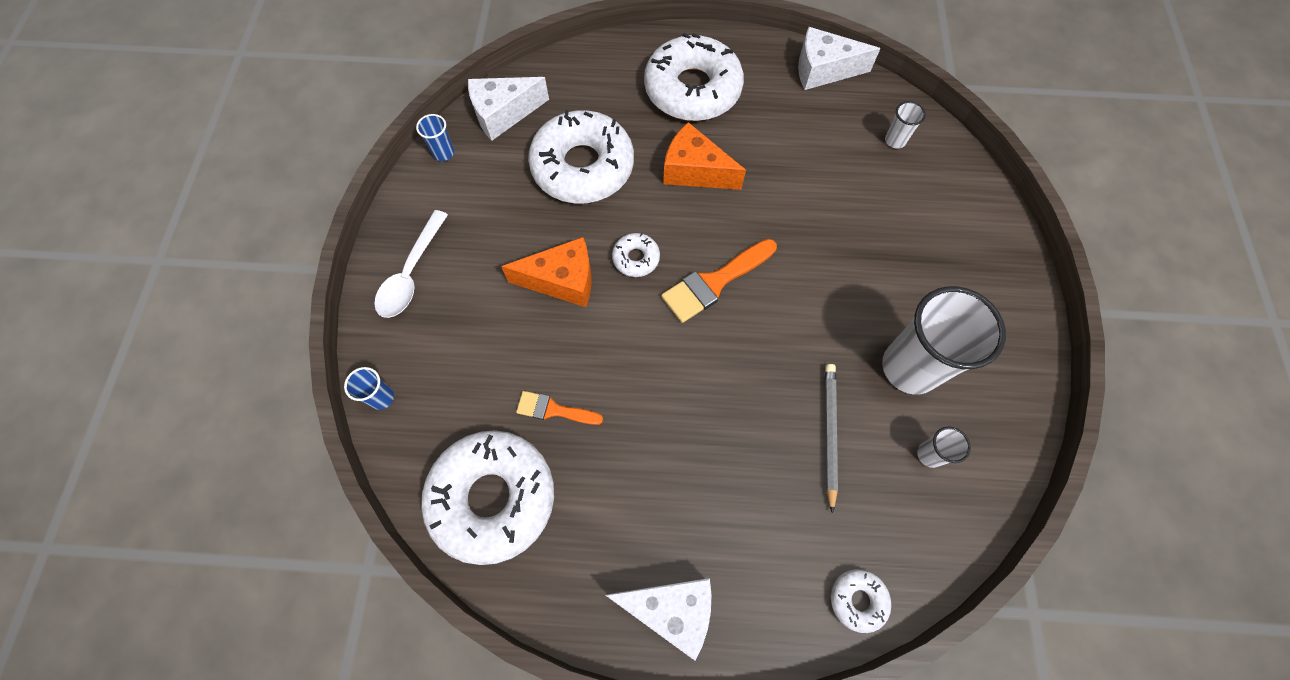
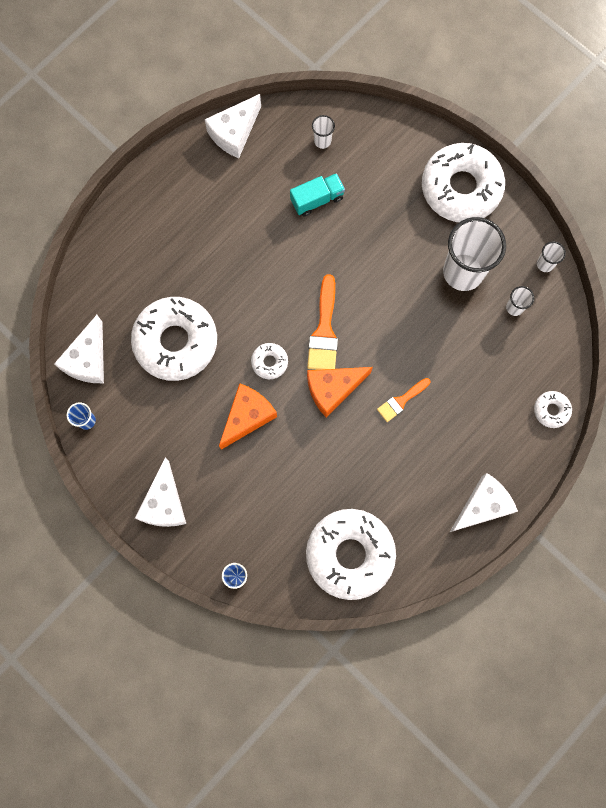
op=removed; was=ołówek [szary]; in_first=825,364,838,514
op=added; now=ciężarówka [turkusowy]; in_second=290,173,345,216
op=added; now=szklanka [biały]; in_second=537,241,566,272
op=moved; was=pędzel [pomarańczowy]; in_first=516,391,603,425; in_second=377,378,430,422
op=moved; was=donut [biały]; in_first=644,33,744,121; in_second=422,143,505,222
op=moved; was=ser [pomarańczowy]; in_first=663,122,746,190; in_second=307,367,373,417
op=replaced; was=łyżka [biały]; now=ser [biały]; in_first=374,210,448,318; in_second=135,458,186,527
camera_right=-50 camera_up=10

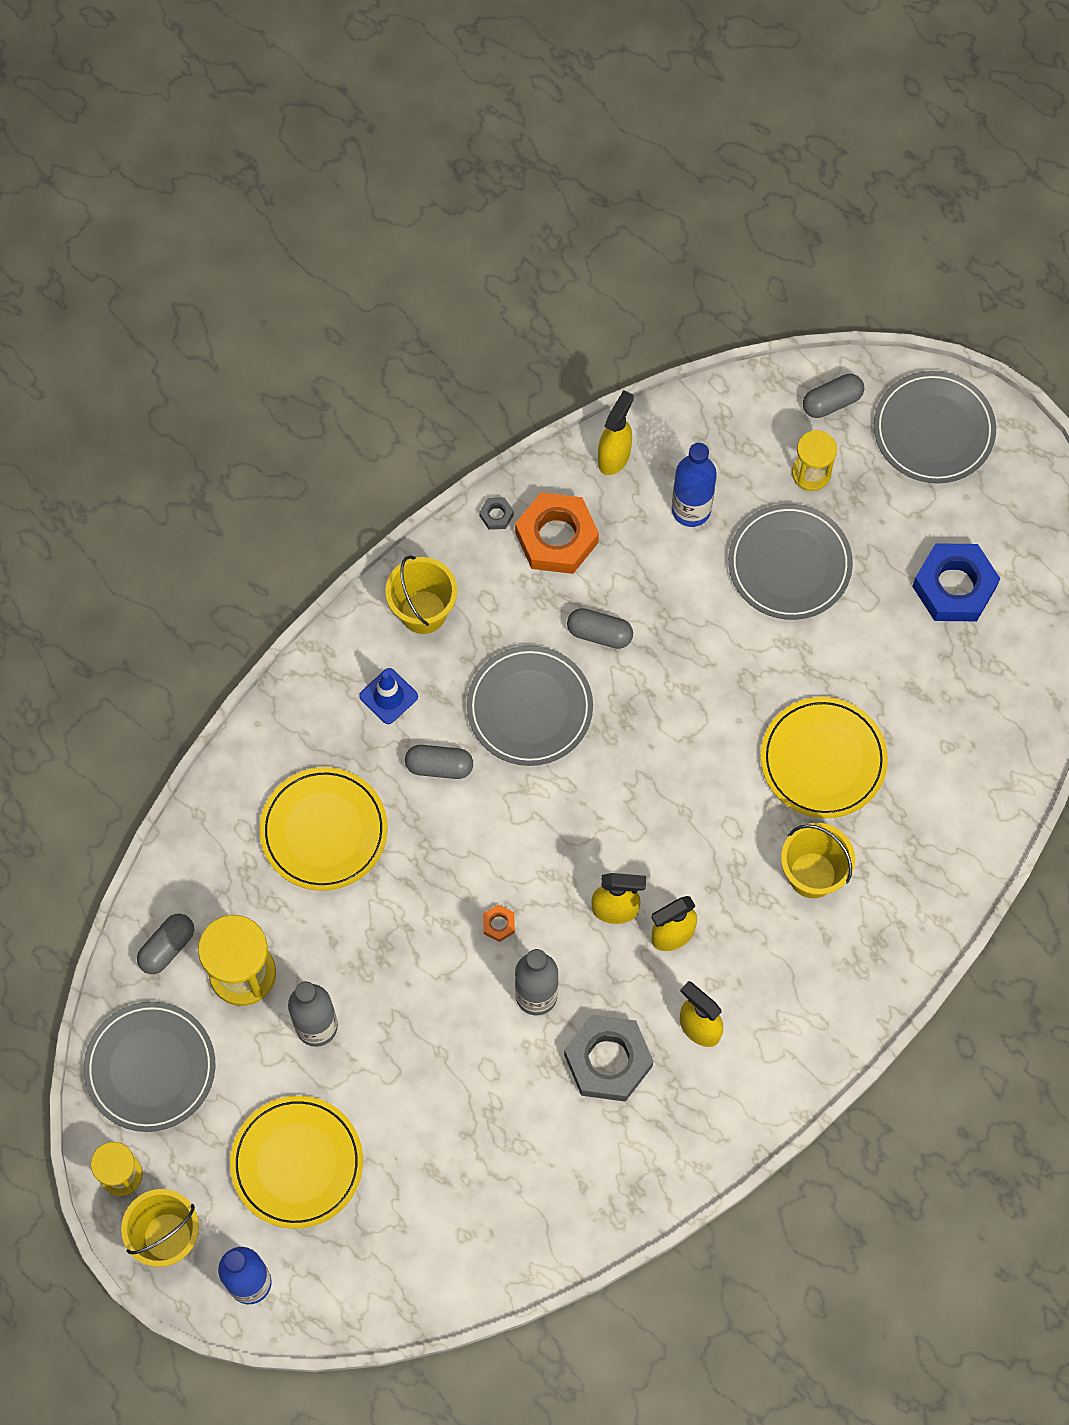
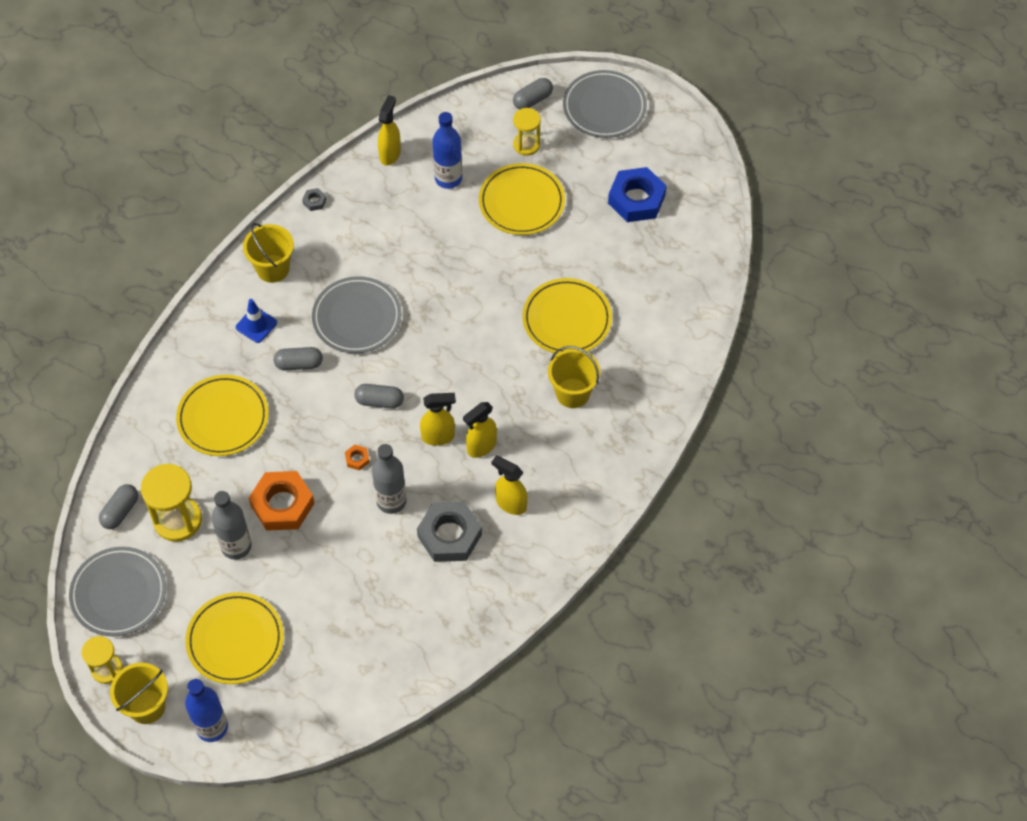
op=moved; was=nakrętka [pomarańczowy]; in_first=515,492,599,574; in_second=249,471,315,531
op=moved; was=kapsułka [szary]; in_first=567,608,633,649; in_second=354,384,404,409
op=recoloured; was=talerz [szary]; now=talerz [żółty]; in_first=728,504,853,620; in_second=479,163,565,235
camera_right=-10 camera_up=-10

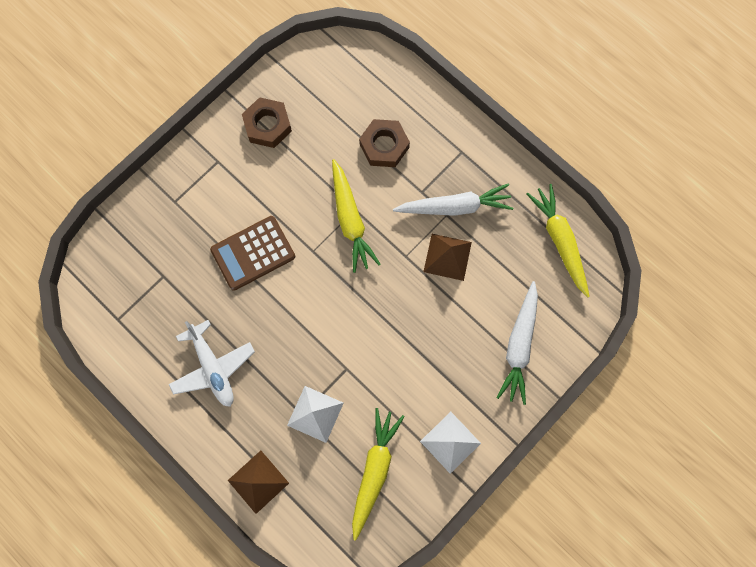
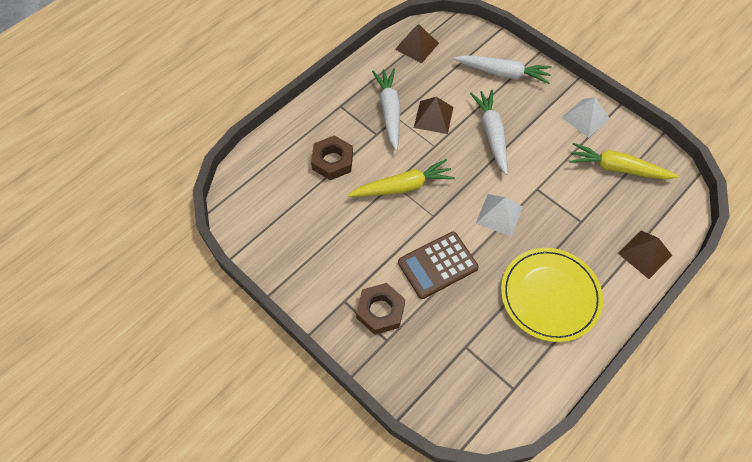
op=added; now=marchewka [biały]; in_second=470,90,508,175
op=moved; was=nakrętka [brązowy]; in_first=242,97,292,148; in_second=356,283,405,335
op=moved; was=piramida [biały]; in_first=287,386,344,443; in_second=476,194,523,237
op=replaced; was=samolot [biały]; now=talerz [żółty]; in_first=169,320,255,407; in_second=501,248,603,342
op=replaced; was=marchewka [żółty]; now=piramida [brązowy]; in_first=527,184,590,298; in_second=395,24,439,63
op=turned; was=kalkulator [brązowy]; in_first=210,216,295,291; in_second=398,232,479,299; clockwise=90
camera_right=-90 camera_up=-15

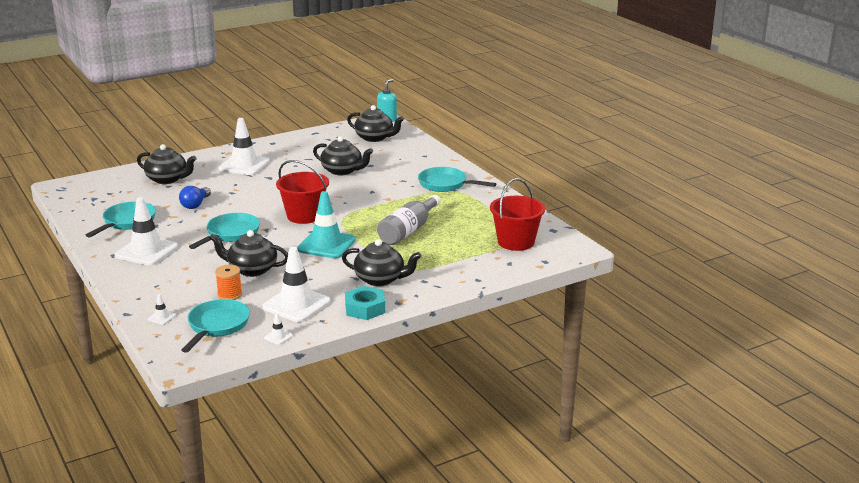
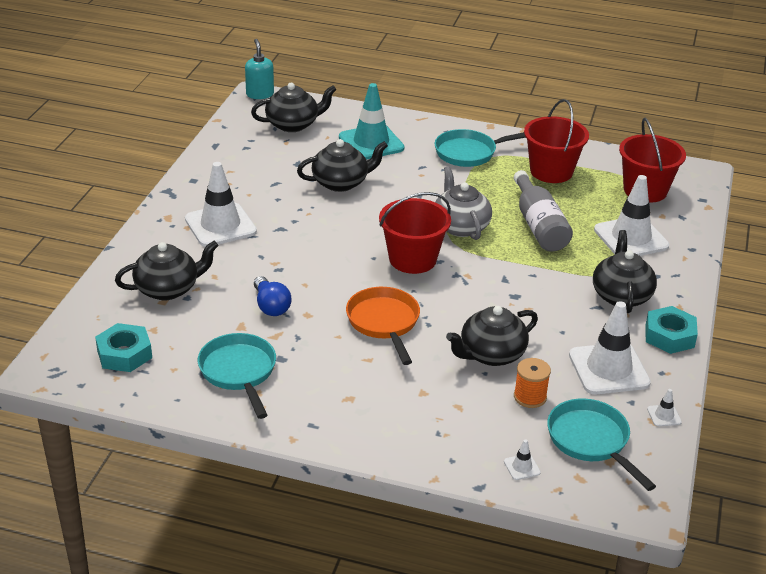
op=added; now=nakrętka [turkusowy]; in_second=95,323,152,372
op=added; now=imbryk [szary]; in_second=435,166,492,240
op=added; now=wiadro [czerwony]; in_second=524,99,589,183
op=moved; was=pachołek [biały]; in_first=115,197,178,266; in_second=594,175,669,256
op=moved; was=pachołek [turkusowy]; in_first=297,191,356,258; in_second=339,83,405,160
op=recoloured; was=patelnia [turkusowy]; now=patelnia [pomarańczowy]; in_first=189,213,260,249; in_second=346,287,420,365
op=turned; was=imbryk [czarny]; in_first=342,239,422,286; in_second=593,230,657,313; clockwise=-60
camera_right=-45 camera_up=10

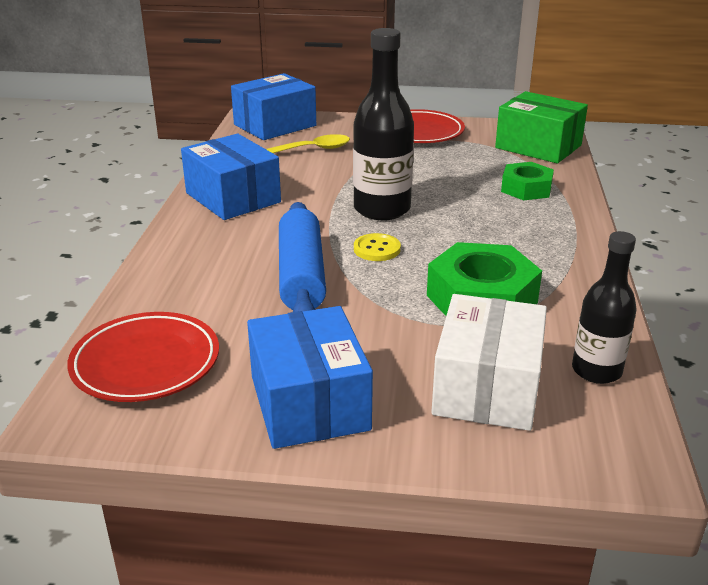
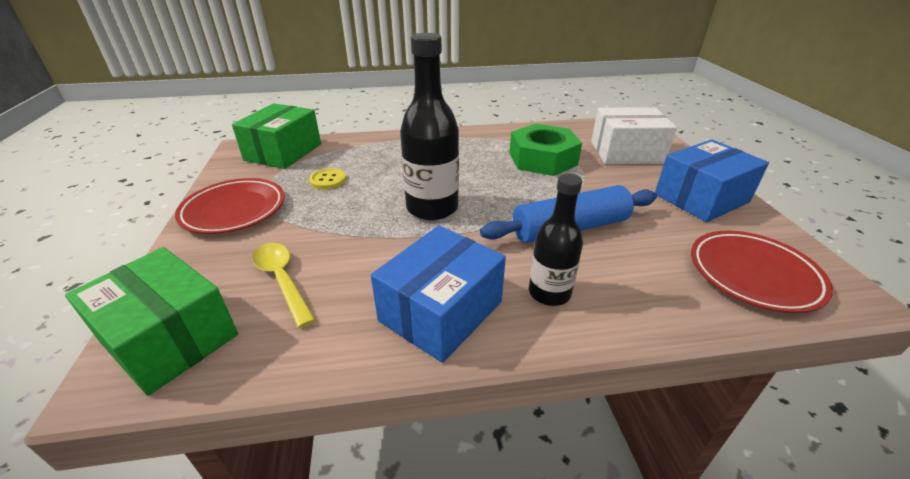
op=removed; was=nakrętka [zielony]; in_first=501,162,554,200
op=moved; was=guzik [żółty]; in_first=354,233,401,261; in_second=309,168,346,190
op=moved; was=butelka [czarny]; in_first=572,231,637,384; in_second=529,174,583,306
op=recoloured; was=pudełko [niebieski]; now=pudełko [zielony]; in_first=231,73,316,140; in_second=65,247,238,396
camera_right=-105 camera_up=5

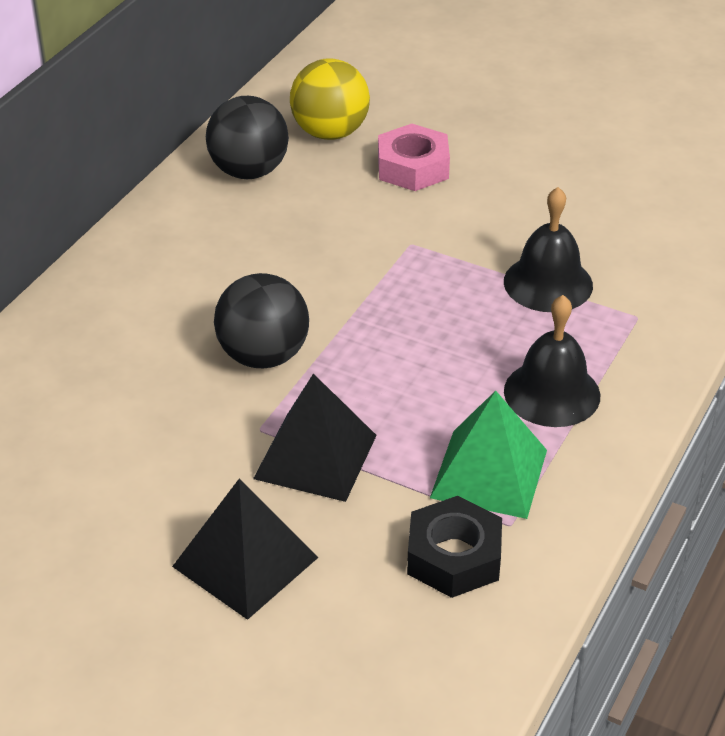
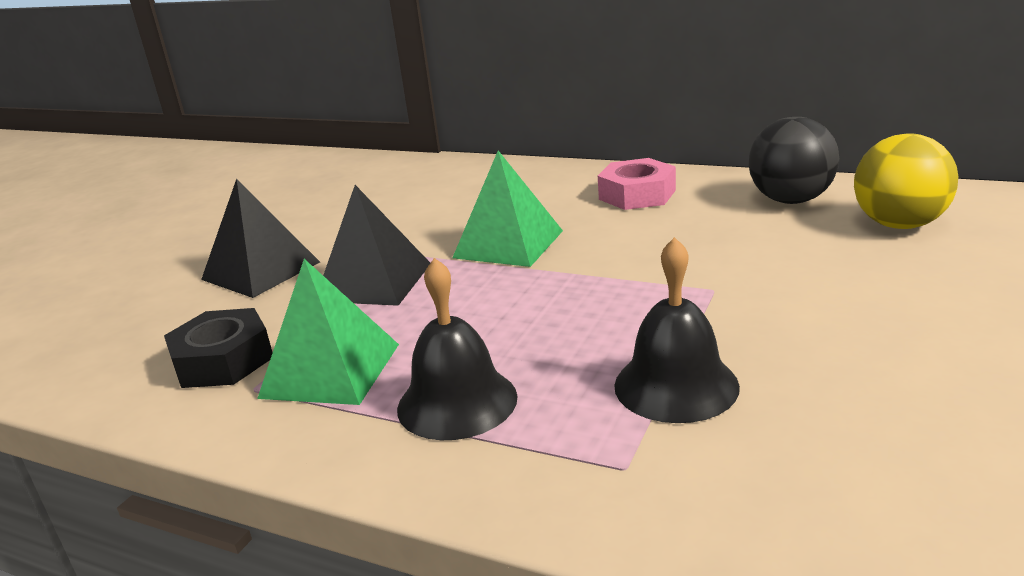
op=moved; was=nakrętka [różowy]; in_first=378,124,450,191; in_second=598,158,676,210
op=replaced; was=piłka [czarny]; now=piramida [zielony]; in_first=214,273,309,368; in_second=452,151,563,267
camera_right=90 camera_up=-15

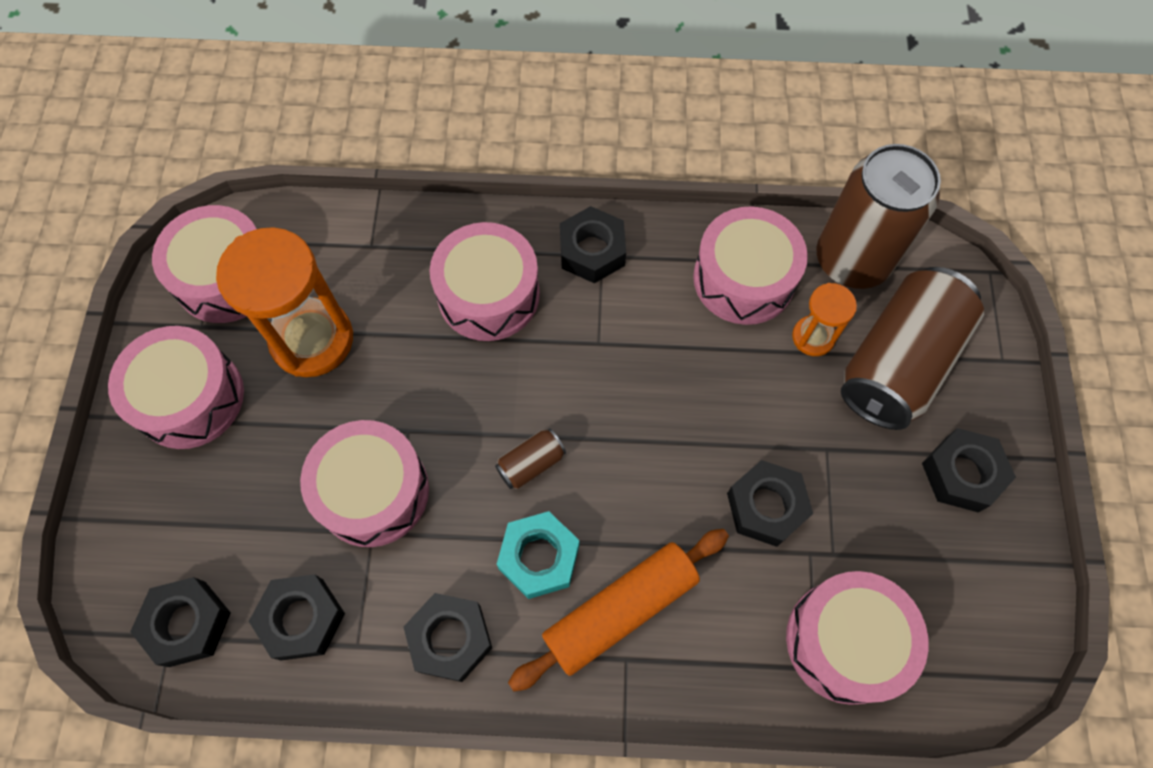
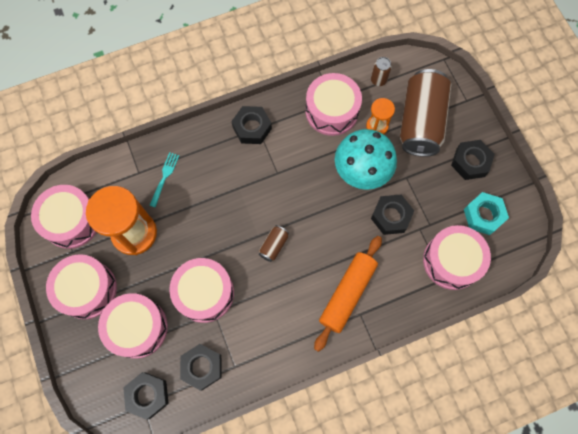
op=removed; was=nakrętka [czarny]; in_first=404,593,492,682
op=added; now=widelec [turkusowy]; in_second=149,152,179,208
op=added; now=grzyb [turkusowy]; in_second=335,129,397,190
op=moved; was=bęben [różowy]; in_first=430,222,540,341; in_second=98,293,168,359
op=moved; was=nakrętka [turkusowy]; in_first=497,511,579,599; in_second=464,192,509,235
op=resized; was=puszka [brązowy]; in_first=816,144,941,289; in_second=371,57,392,86; ratio=0.41
camera_right=-25 camera_up=5

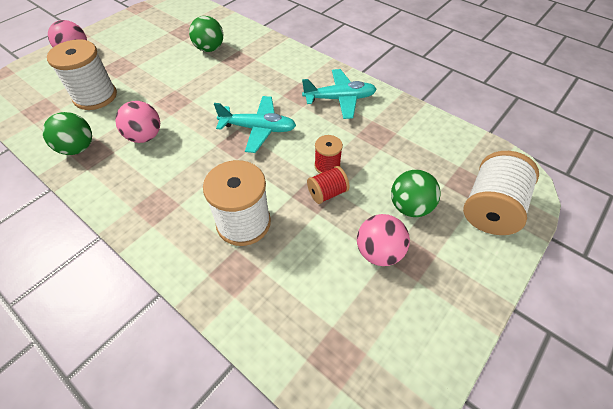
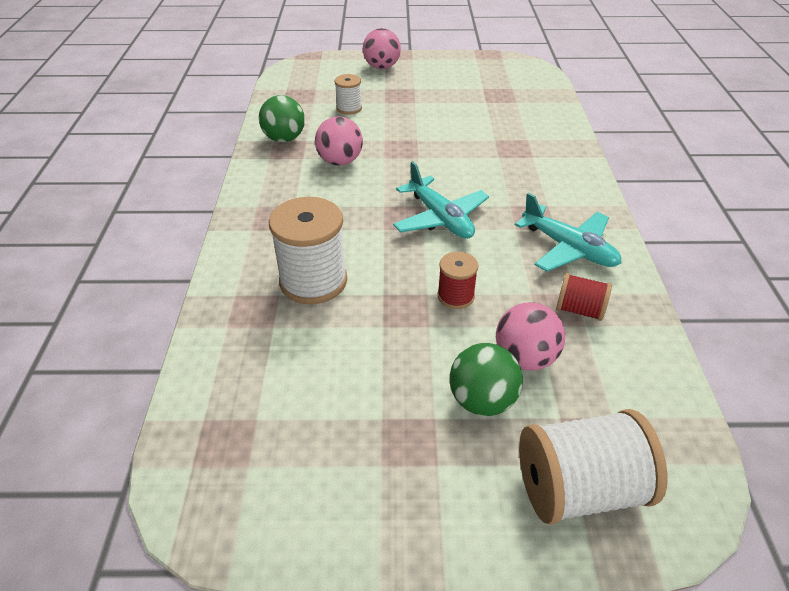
op=removed; was=piłka [zielony]; in_first=189,16,223,52
op=moved; was=szpulka [czerwony]; in_first=307,166,350,204; in_second=556,273,612,321
op=moved; was=piłka [różowy]; in_first=357,214,410,266; in_second=496,302,565,371
op=resized; was=szpulka [biały]; in_first=47,39,117,110; in_second=335,74,362,115; ratio=0.53
camera_right=50 camera_up=-10

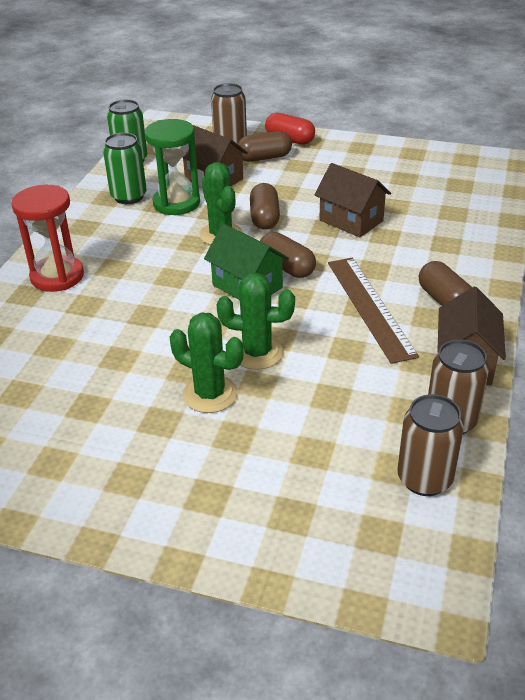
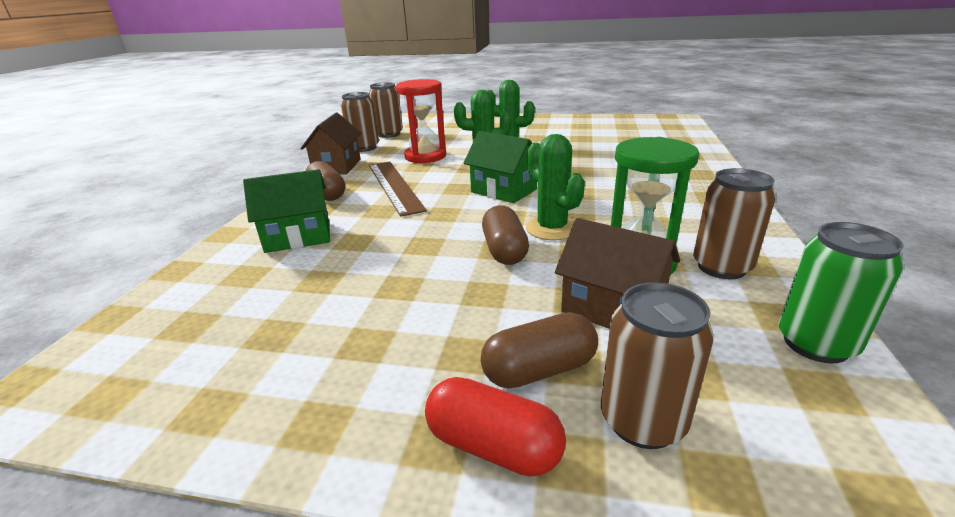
op=removed; was=kapsułka [brązowy]; in_first=260,232,316,278
op=removed; was=domek [brązowy]; in_first=314,163,391,238
op=added; now=domek [zielony]; in_second=243,169,330,253
op=moved; was=klepsydra [czerwony]; in_first=11,185,84,292; in_second=396,79,446,163
op=recoloured; was=puszka [zielony]; now=puszka [brązowy]; in_first=103,133,147,204; in_second=693,168,776,279
camera_right=175 camera_up=-10

